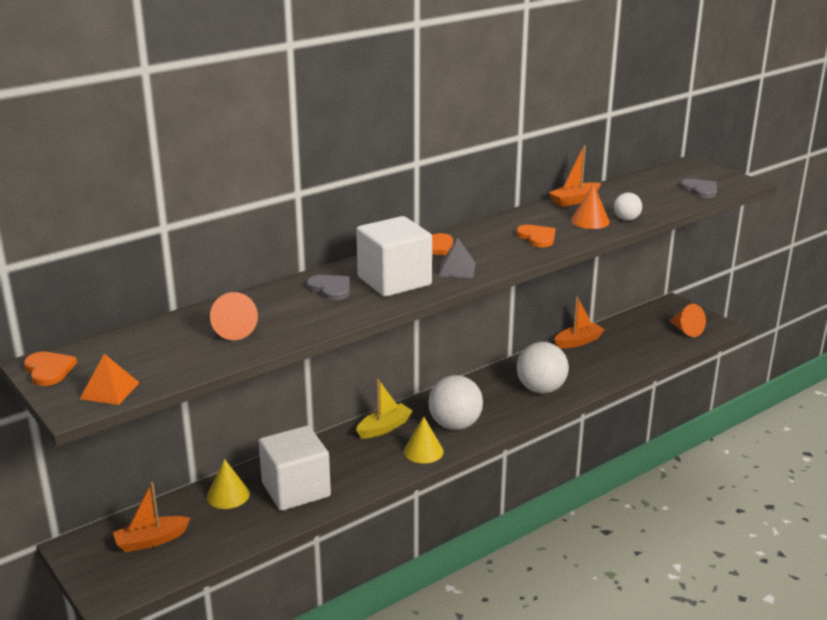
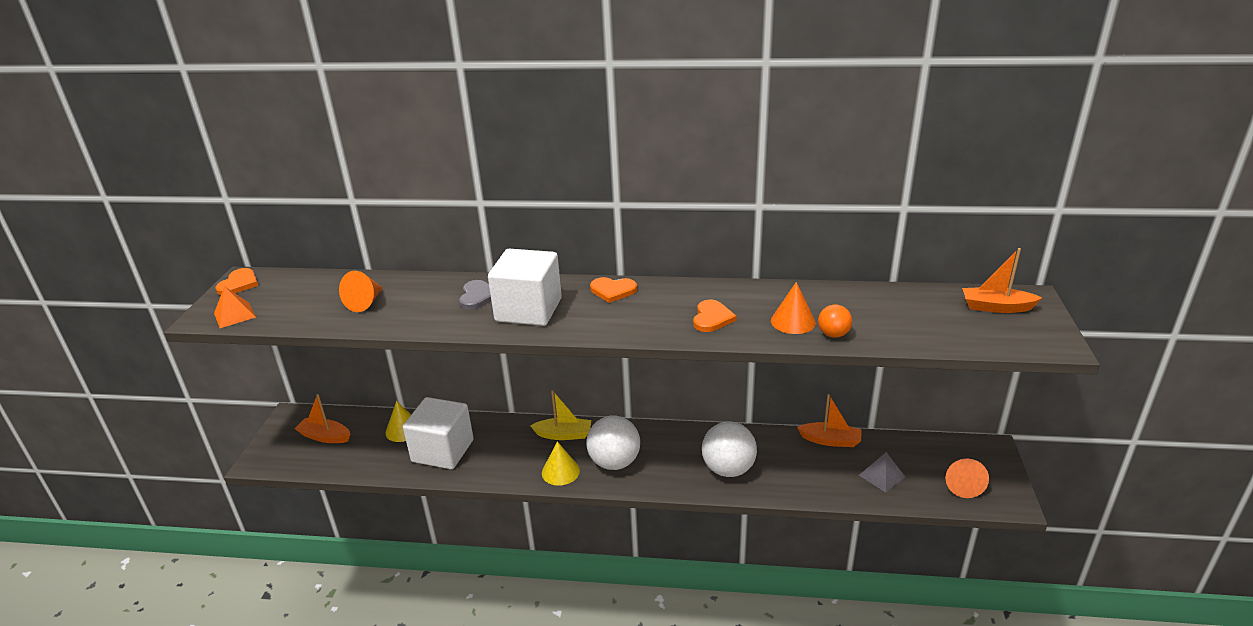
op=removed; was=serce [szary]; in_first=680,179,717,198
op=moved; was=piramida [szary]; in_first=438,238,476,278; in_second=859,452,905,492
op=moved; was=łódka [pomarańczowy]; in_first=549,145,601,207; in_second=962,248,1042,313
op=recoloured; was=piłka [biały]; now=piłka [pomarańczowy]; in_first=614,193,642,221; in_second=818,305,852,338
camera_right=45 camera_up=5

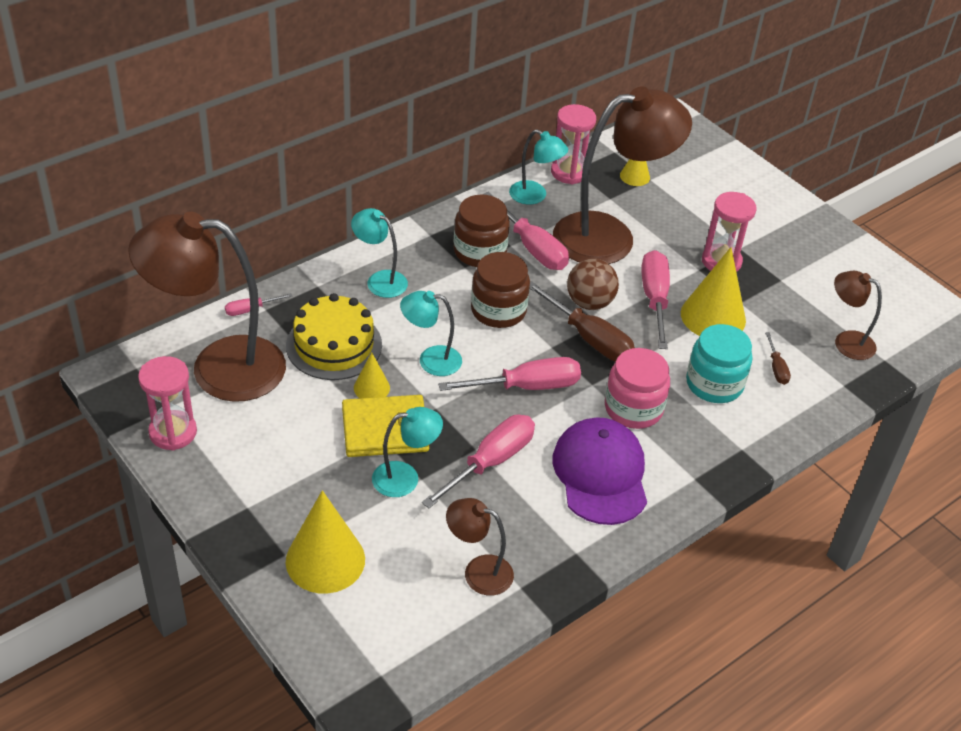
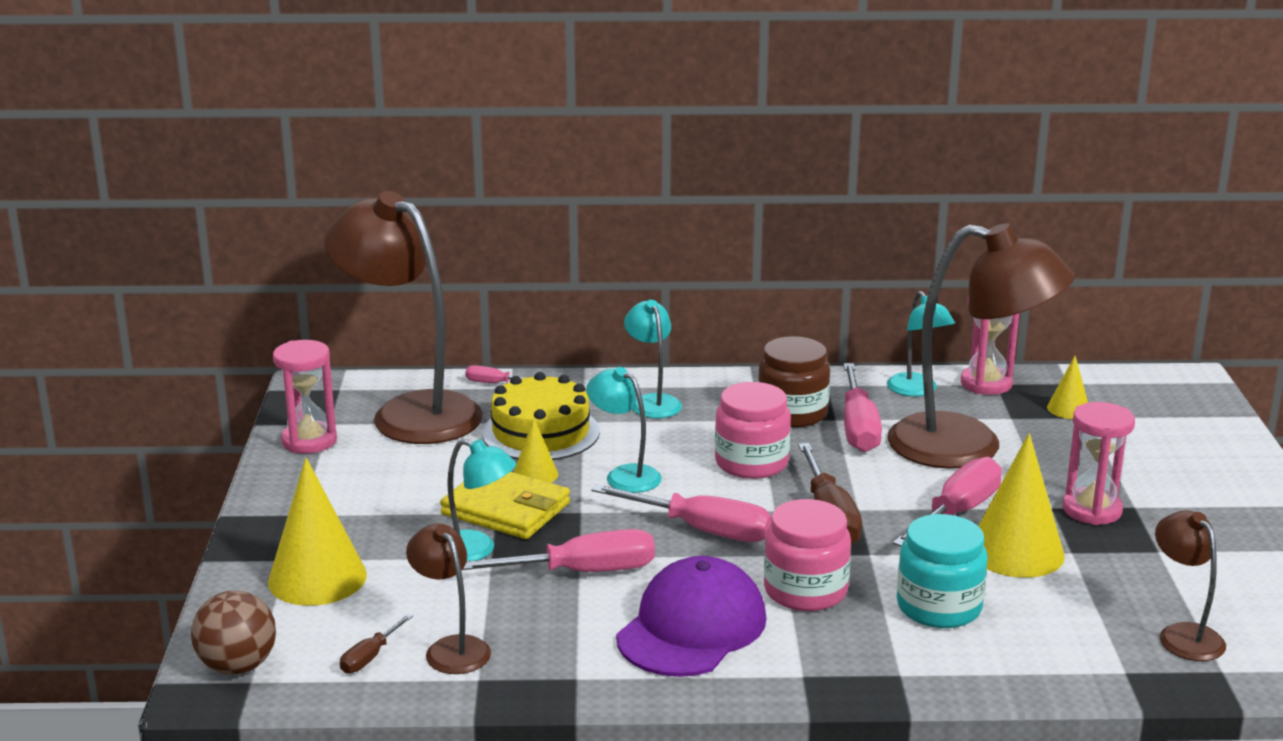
op=moved; was=piłka [brązowy]; in_first=567,258,619,310; in_second=191,590,276,675
op=moved; was=śrubokręt [brązowy]; in_first=765,332,791,385; in_second=340,614,413,673
op=recoloured; was=słoik [brązowy]; now=słoik [różowy]; in_first=471,252,530,328; in_second=715,382,791,479
camera_right=40 camera_up=-20

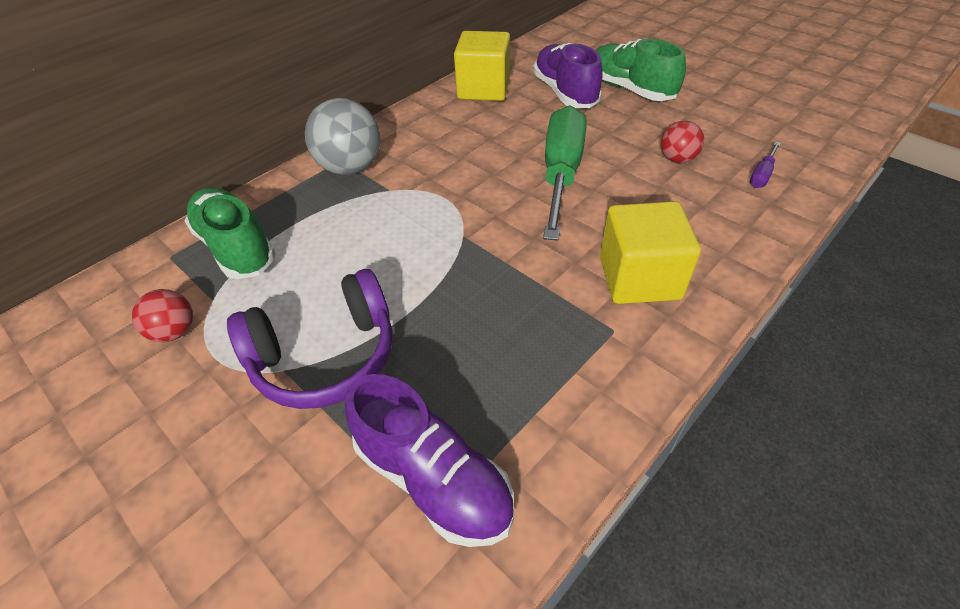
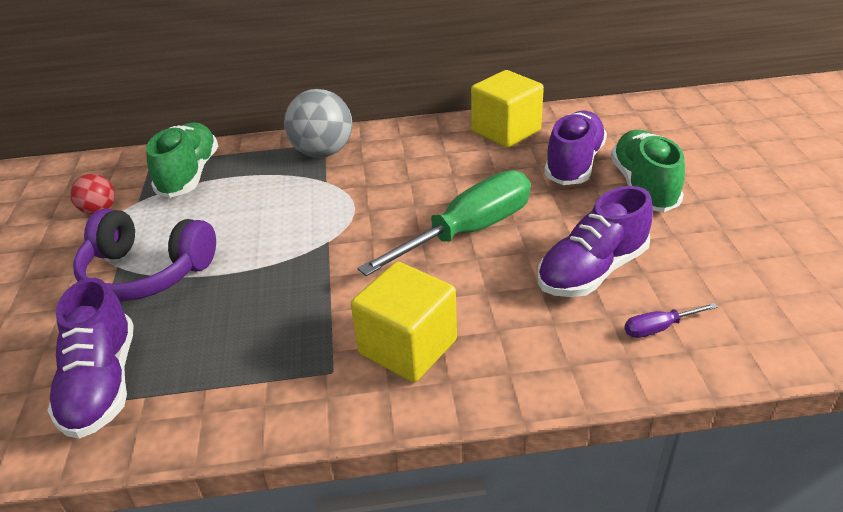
op=replaced; was=piłka [czerwony]; now=but [fioletowy]; in_first=661,120,704,163; in_second=538,186,653,297
camera_right=40 camera_up=-10

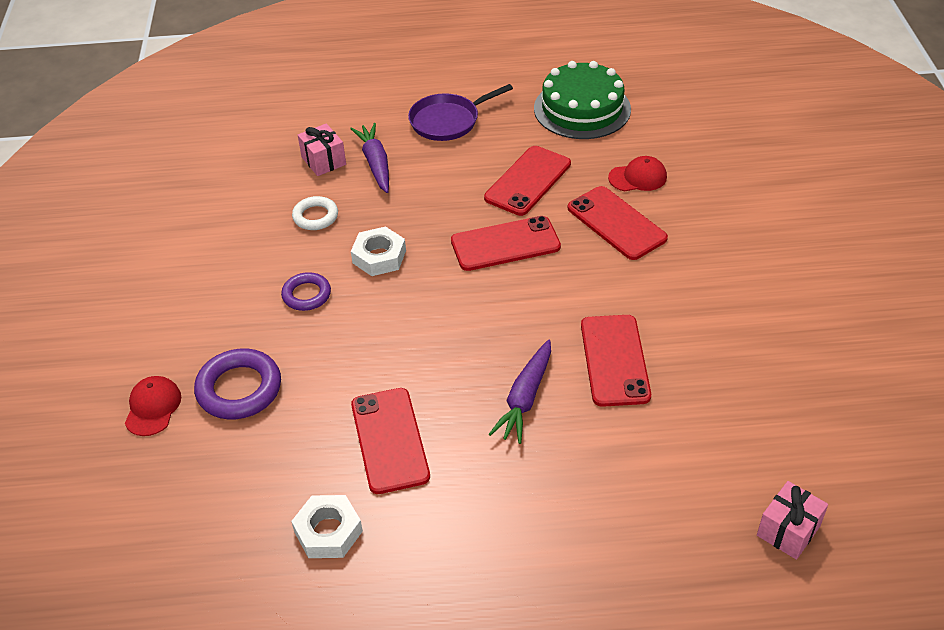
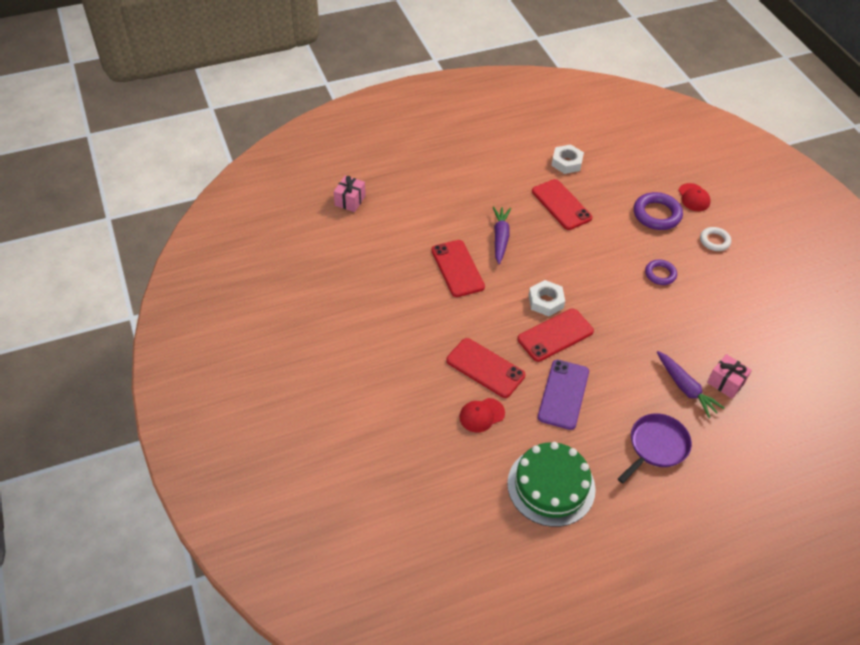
op=moved; was=pierścień [biały]; in_first=292,196,338,230; in_second=700,227,731,251
op=moved; was=nakrętka [biały]; in_first=351,226,406,276; in_second=529,280,565,316
op=recoloured; was=telefon [czerwony]; now=telefon [fioletowy]; in_first=484,146,571,216; in_second=538,360,589,430
camera_right=160 camera_up=5

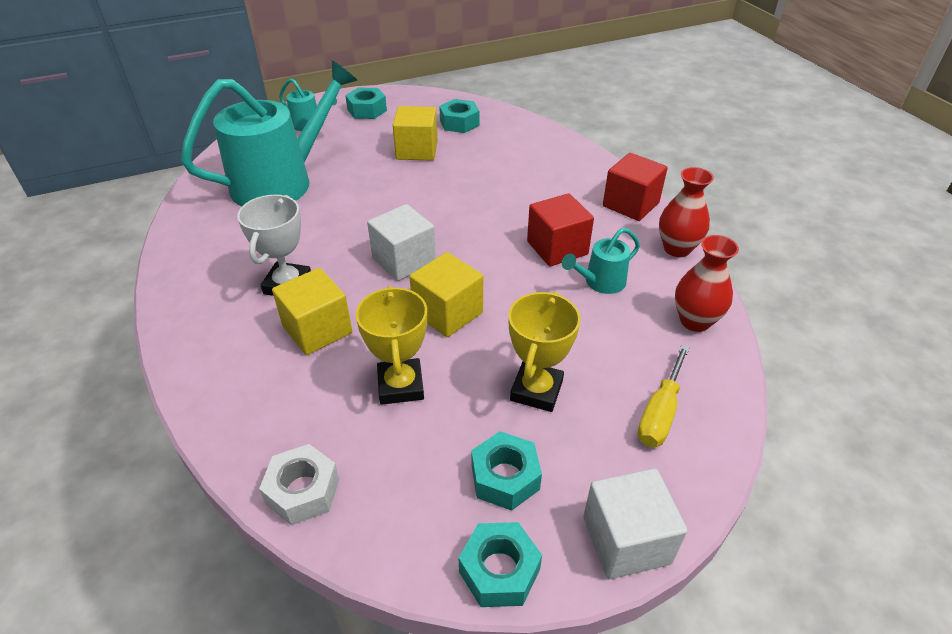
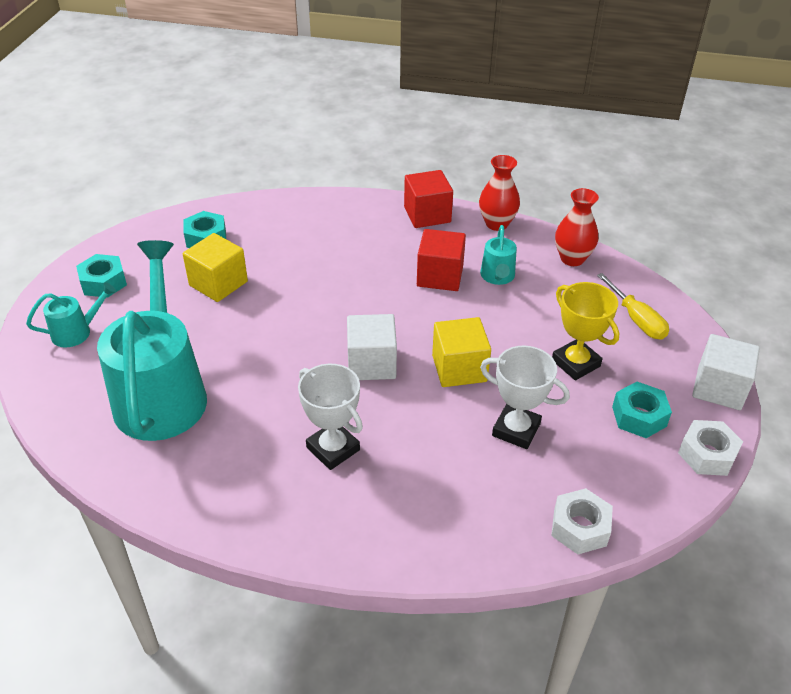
op=removed; was=sześcian [żółty]; in_first=272,268,352,355
op=recoloured; was=puchar [żółty]; now=puchar [biały]; in_first=356,286,427,405; in_second=480,345,570,449
op=recoloured; was=nakrętka [turkusowy]; now=nakrętka [biały]; in_first=459,522,542,607; in_second=678,420,743,476
camera_right=-55 camera_up=0

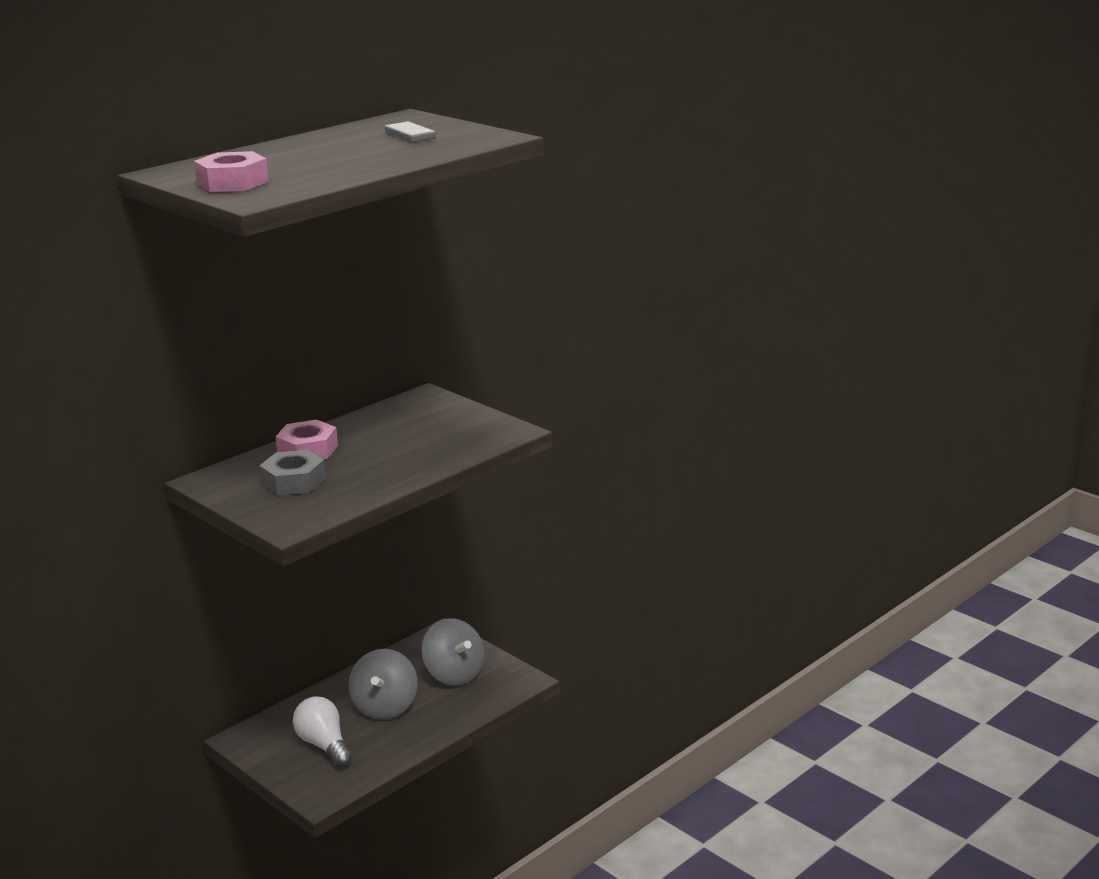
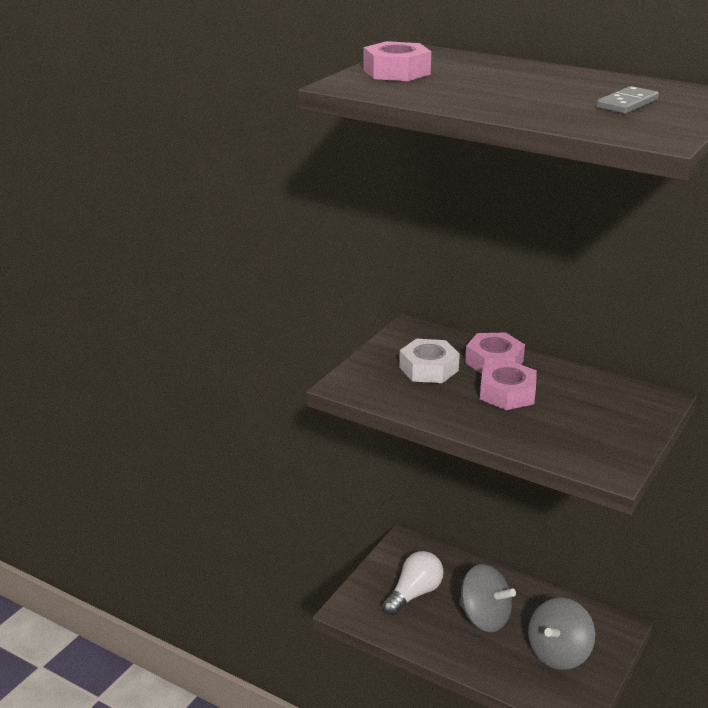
op=added; now=nakrętka [różowy]; in_second=480,361,537,410
op=recoloured; was=nakrętka [szary]; now=nakrętka [biały]; in_first=259,450,326,495; in_second=399,339,460,383
op=turned; was=bączek [szary]; in_first=348,649,418,720; in_second=459,564,516,632; clockwise=-135
camera_right=75 camera_up=5

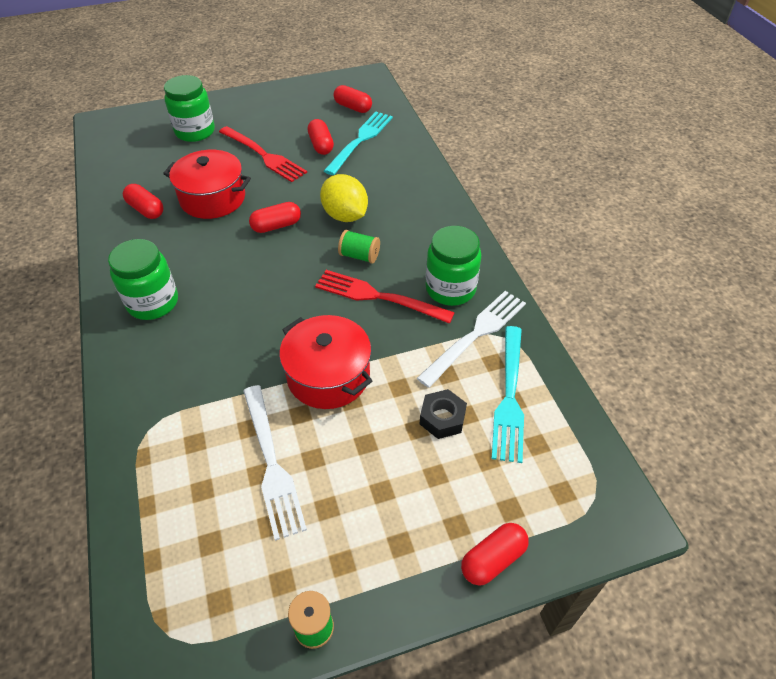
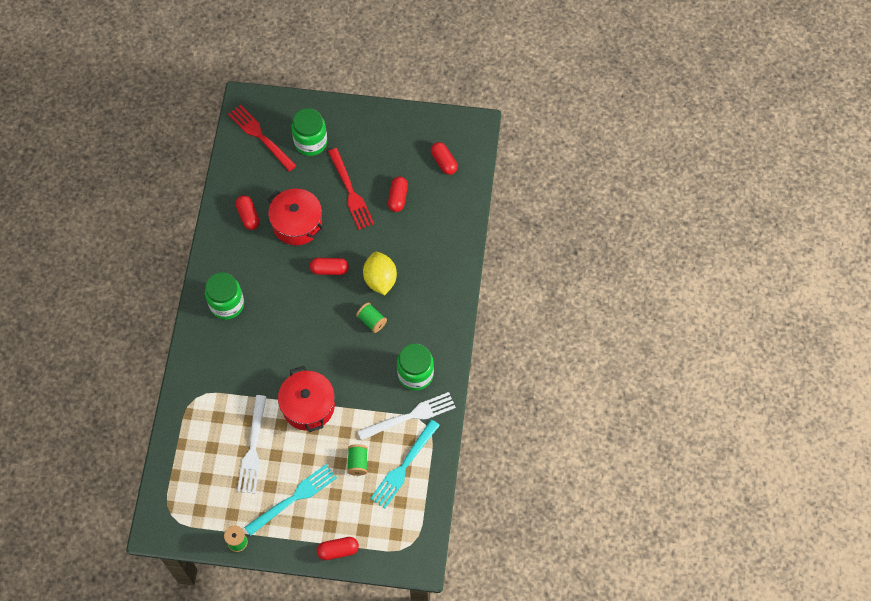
op=moved; was=widelec [czerwony]; in_first=315,270,455,324; in_second=228,105,297,171
op=moved; was=widelec [turkusowy]; in_first=324,112,393,175; in_second=244,464,337,536
op=replaced; was=nakrętka [czarny]; now=szpulka [zielony]; in_first=420,389,467,439; in_second=347,444,368,476
camera_right=25 camera_up=15

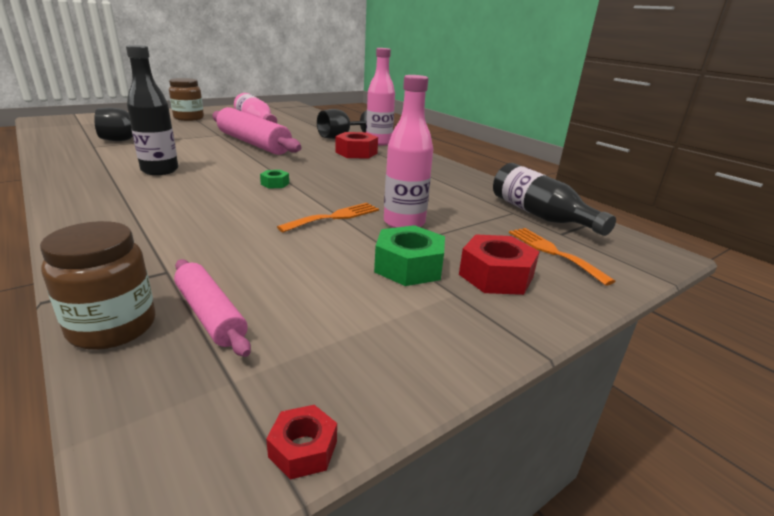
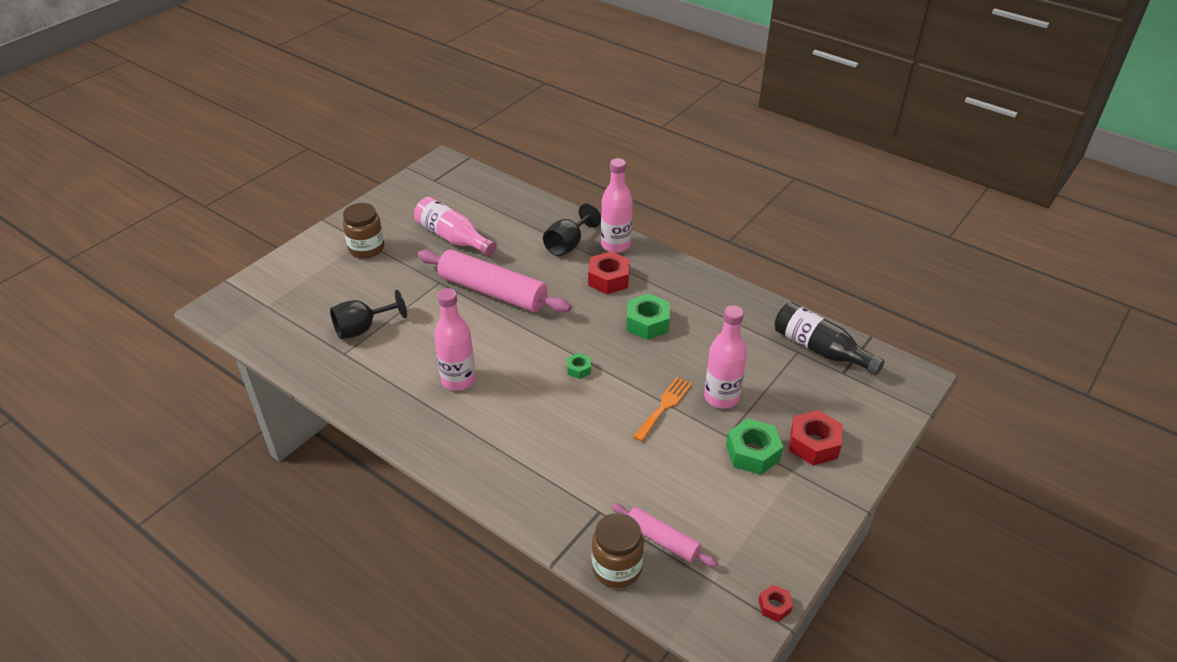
op=removed; was=widelec [pomarańczowy]; in_first=509,228,616,286
op=added; now=nakrętka [zielony]; in_second=627,293,670,340
op=recoloured; was=butelka [czarny]; now=butelka [różowy]; in_first=126,45,178,175; in_second=434,288,476,391
camera_right=-15 camera_up=15

